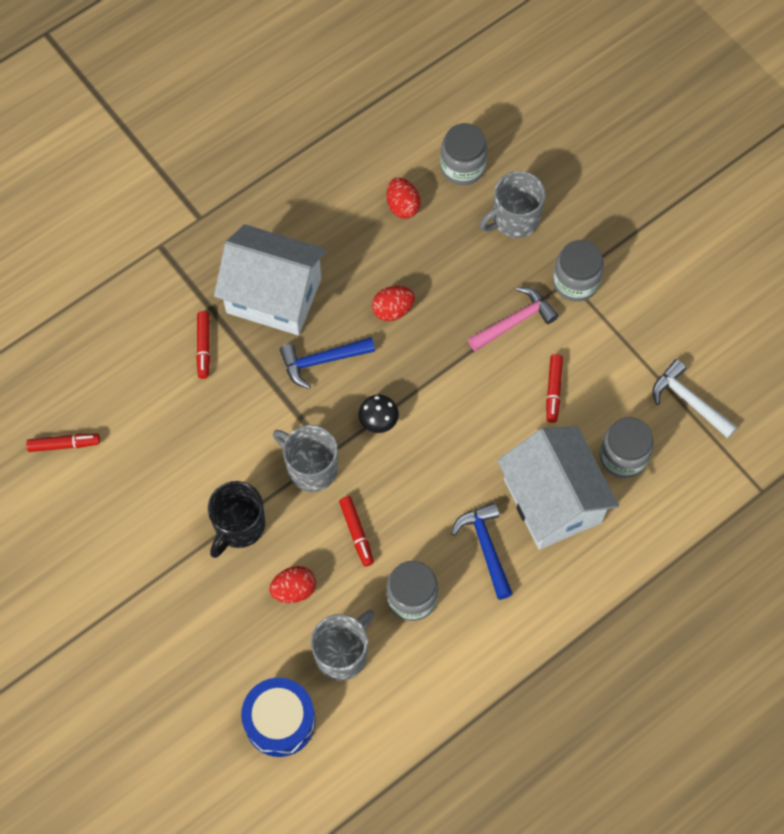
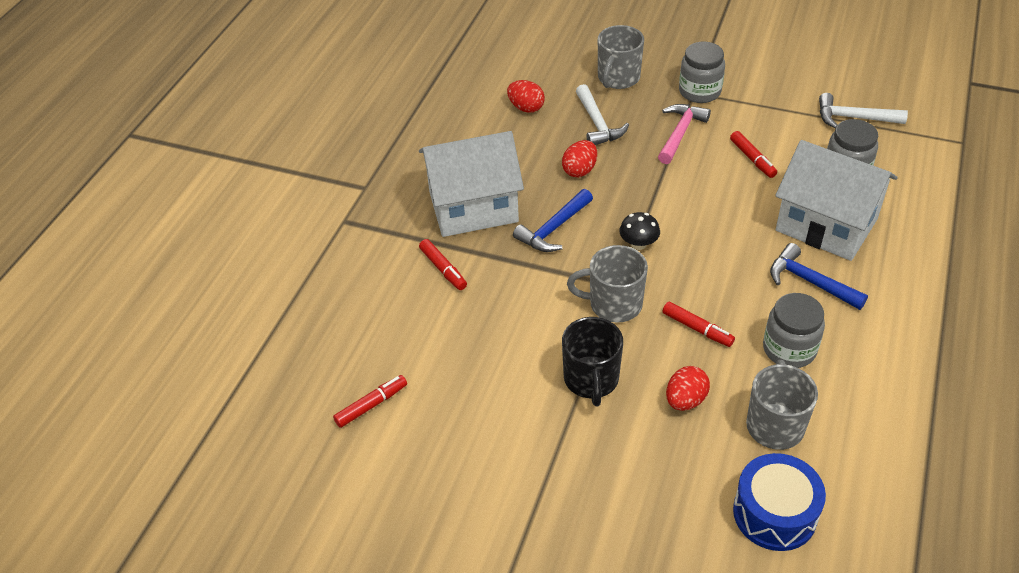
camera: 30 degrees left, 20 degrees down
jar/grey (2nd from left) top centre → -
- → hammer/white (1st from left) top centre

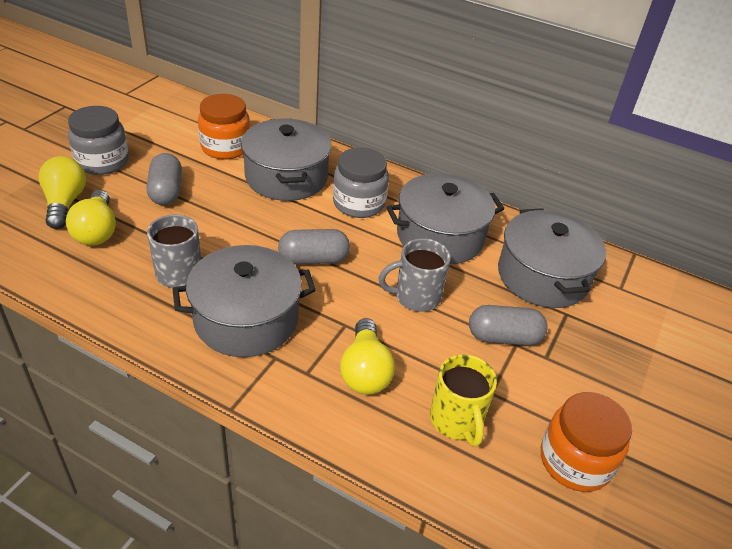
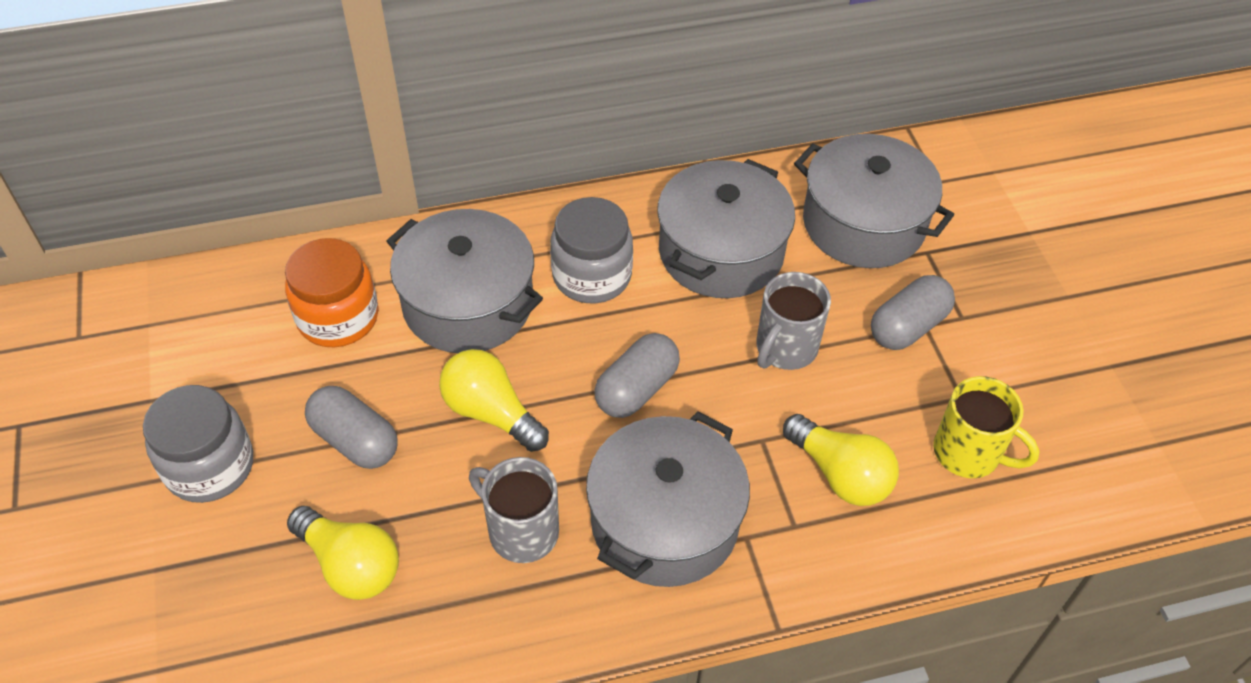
camera: 40 degrees left, 10 degrees up
light bulb/yellow (1st from left in the first image) middle left → light bulb/yellow (2nd from left) centre, move
jar/orange (2nd from left) bottom right → -

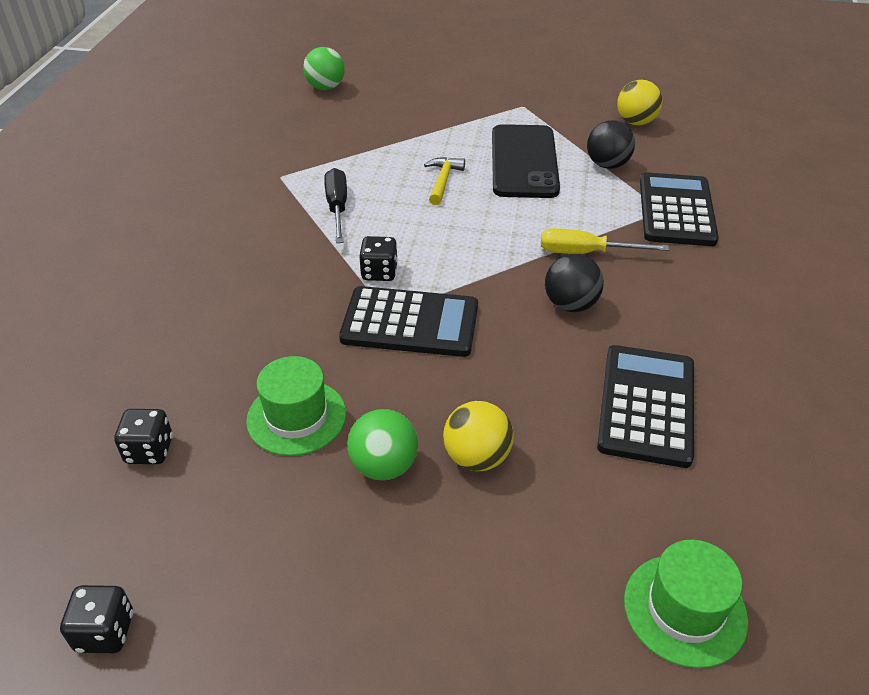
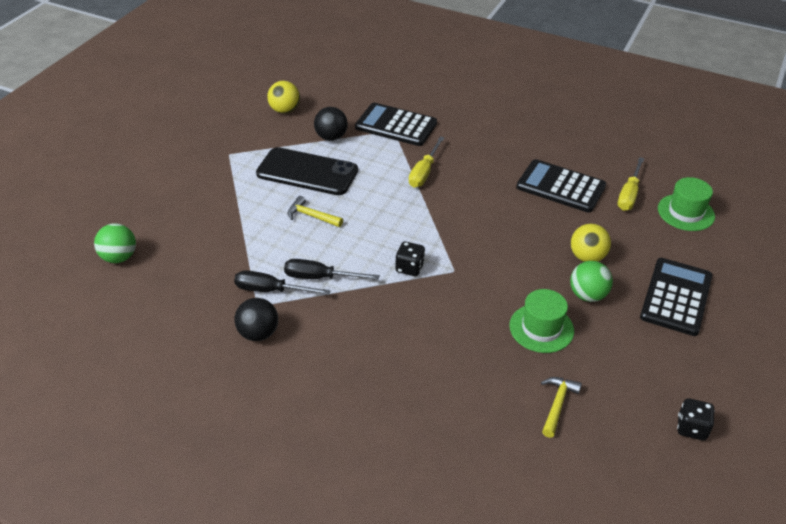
camera: 75 degrees left, 0 degrees up
dice/black (2nd from left) middle left → hammer/yellow (2nd from left) bottom right
calculator/black (1st from left in the first image) centre → calculator/black (3rd from left) middle right, move
ball/black (1st from left) centre → ball/black (1st from left) middle left, move
- → screwdriver/black (1st from left) centre
- → screwdriver/yellow (2nd from left) middle right

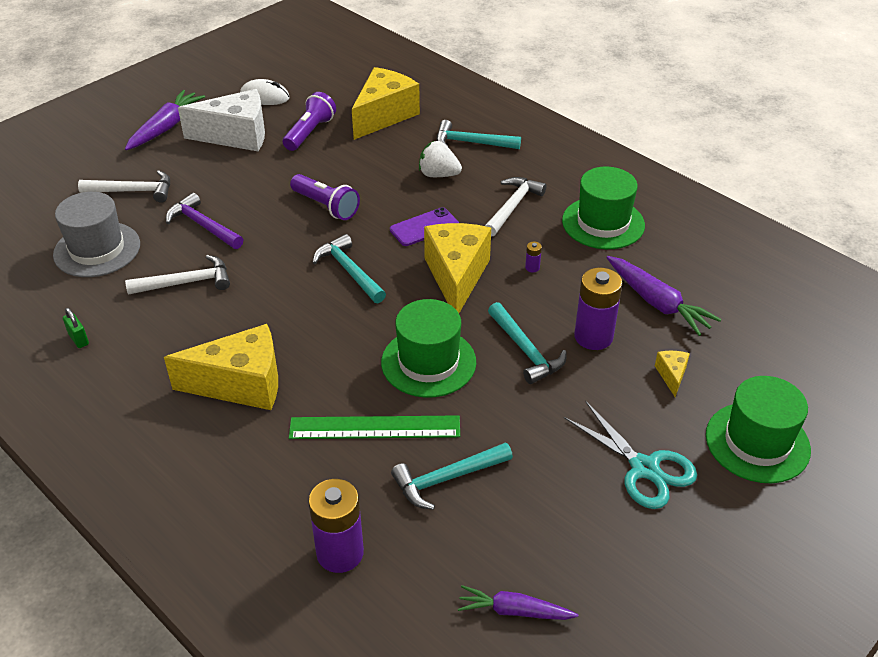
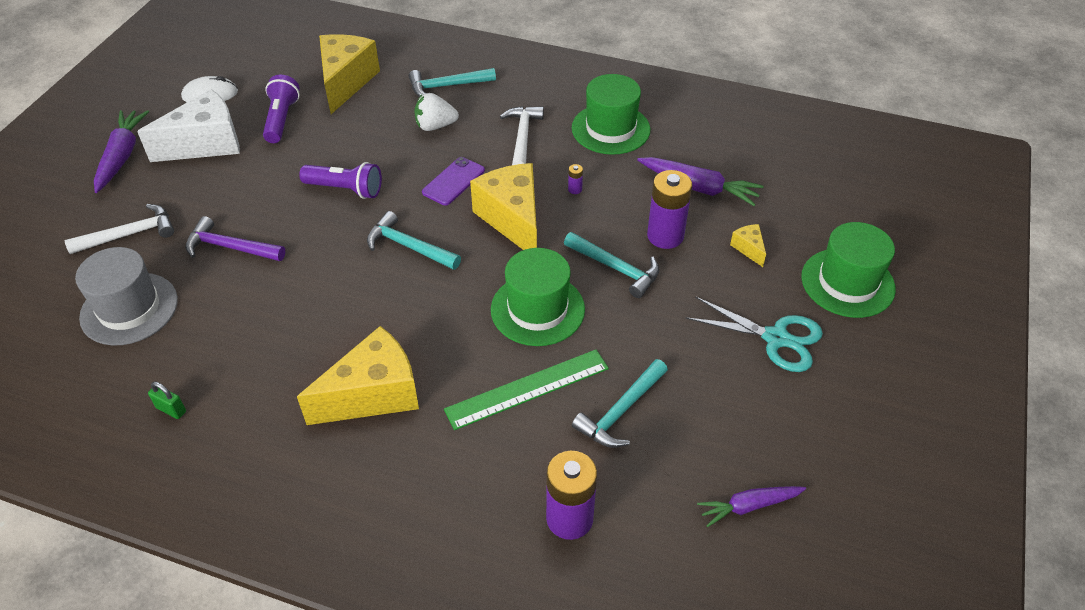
camera: 25 degrees left, 5 degrees up
hammer/white (2nd from left) middle left → -

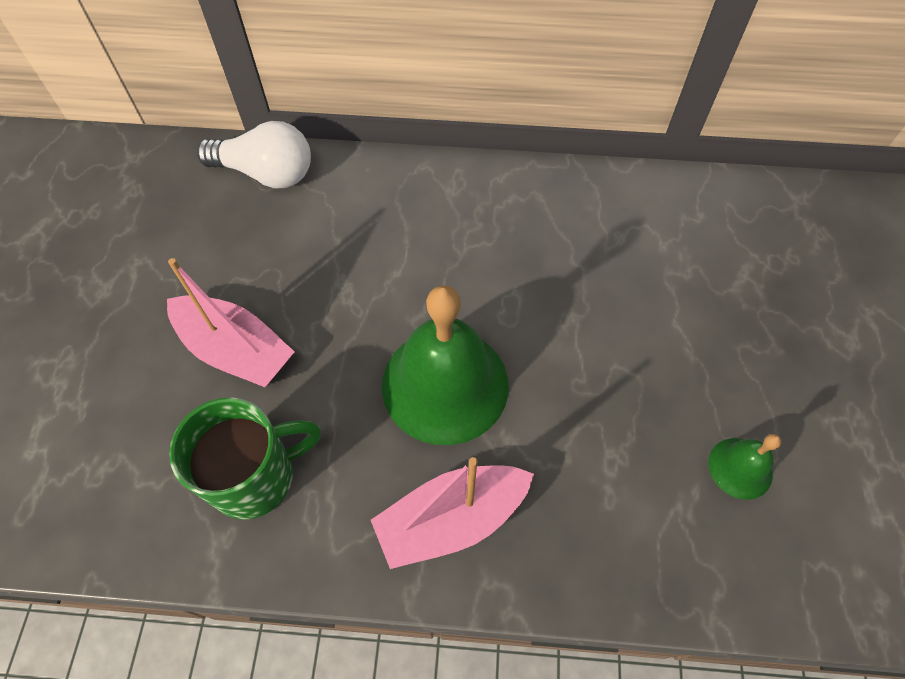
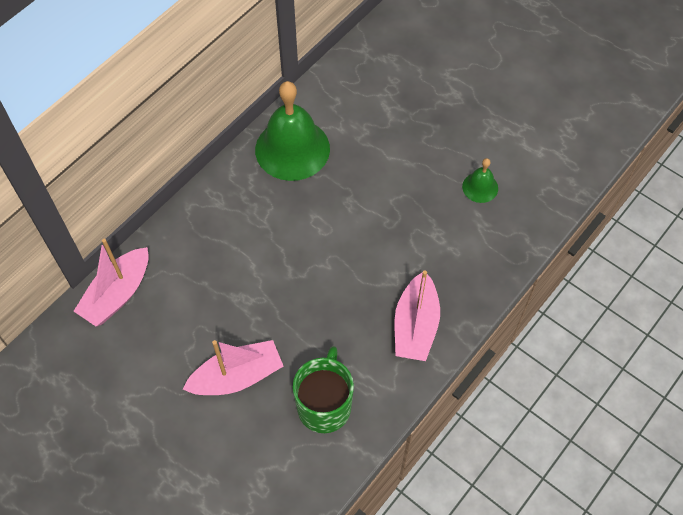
camera: 55 degrees left, 0 degrees up
light bulb/white top left → boat/pink (1st from left) middle left
bell/green (1st from left) centre → bell/green (1st from left) top centre, move

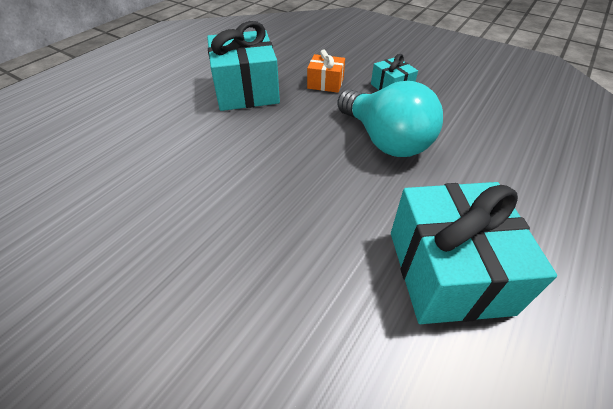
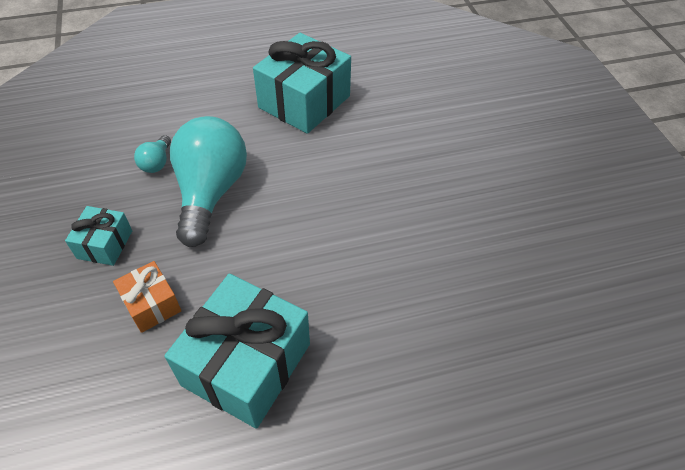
camera: 140 degrees left, 5 degrees up
- → light bulb/turquoise (1st from left) top left

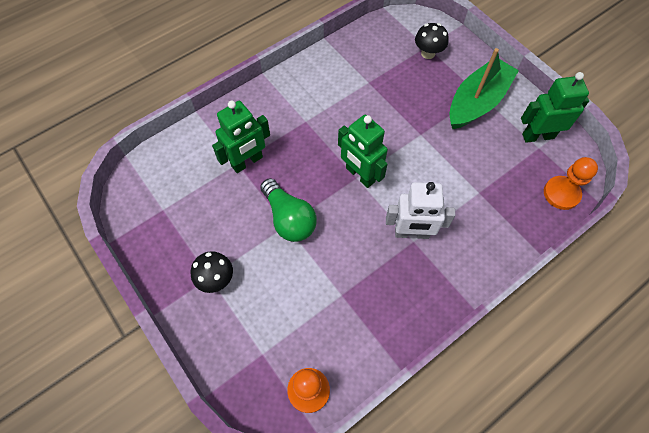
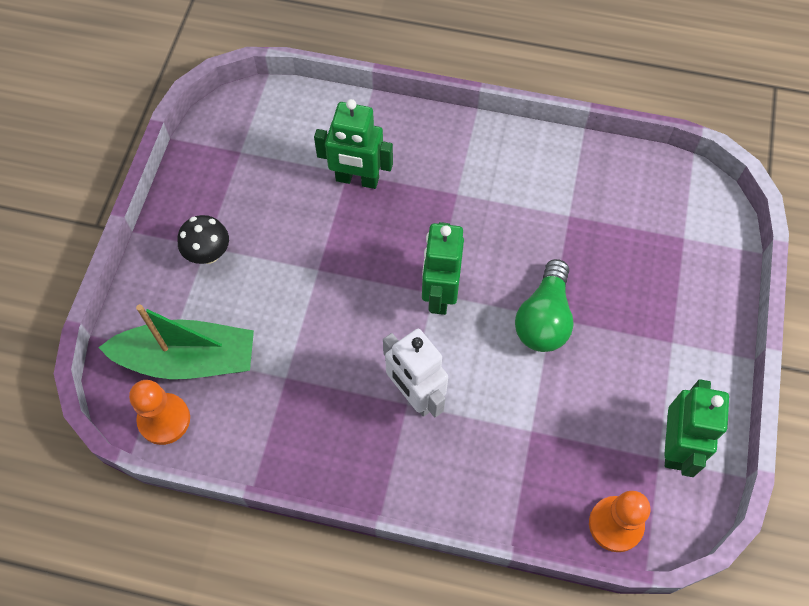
camera: 50 degrees right, 0 degrees up
light bulb/green centre → light bulb/green middle right, move
mushroom/black (2nd from left) top centre → -
boat/green top right → boat/green middle left, move
robot/green (3rd from left) top right → robot/green (3rd from left) bottom right, 60 degrees clockwise

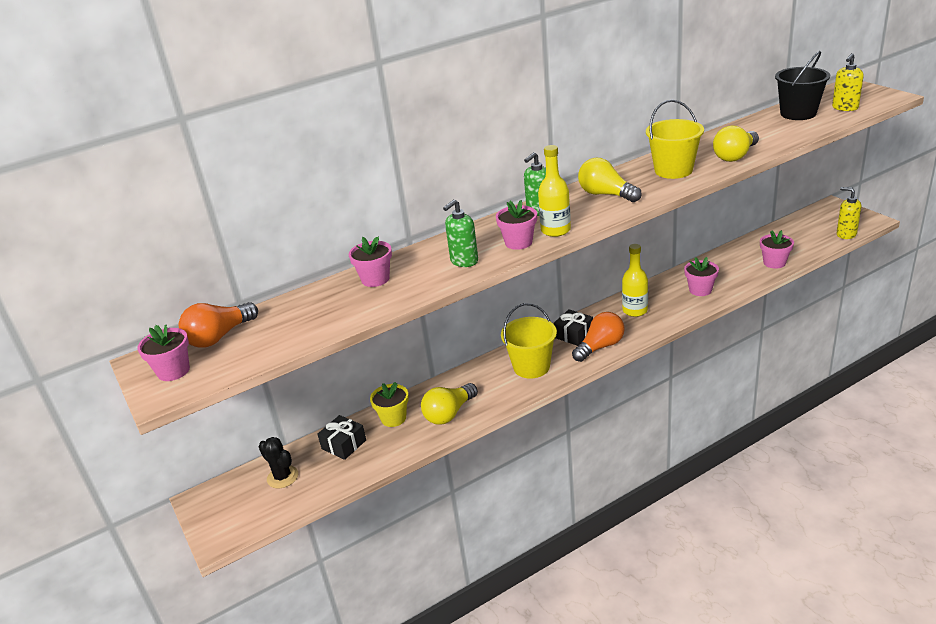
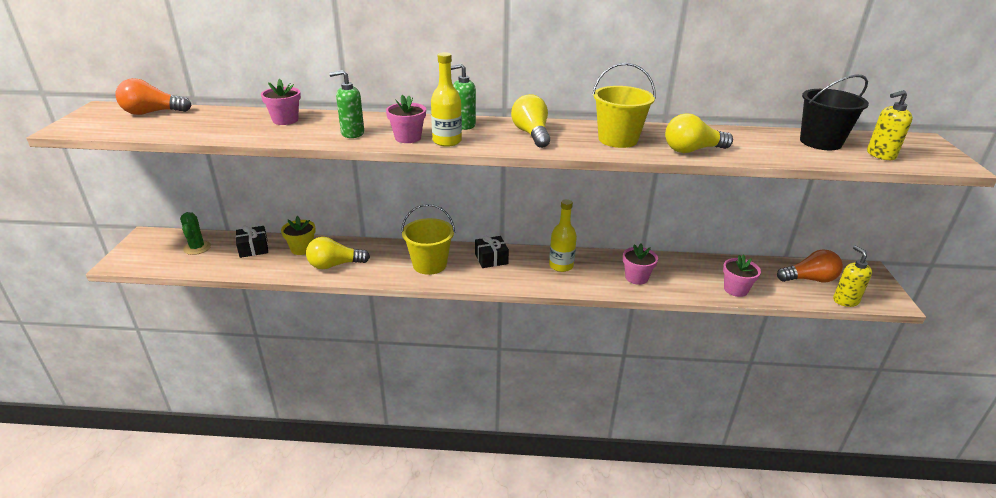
camera: 30 degrees right, 0 degrees up
flower pot/pink (1st from left) middle left → -
cactus/black bottom left → cactus/green middle left
light bulb/orange (2nd from left) centre → light bulb/orange (2nd from left) middle right, move

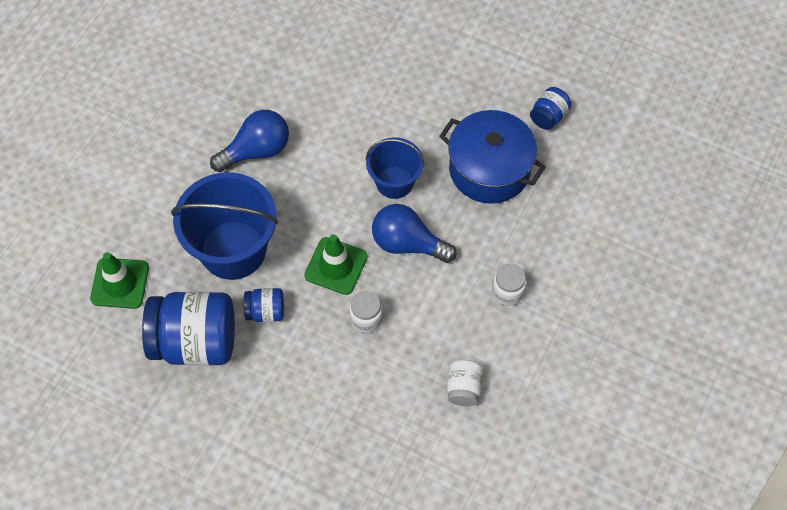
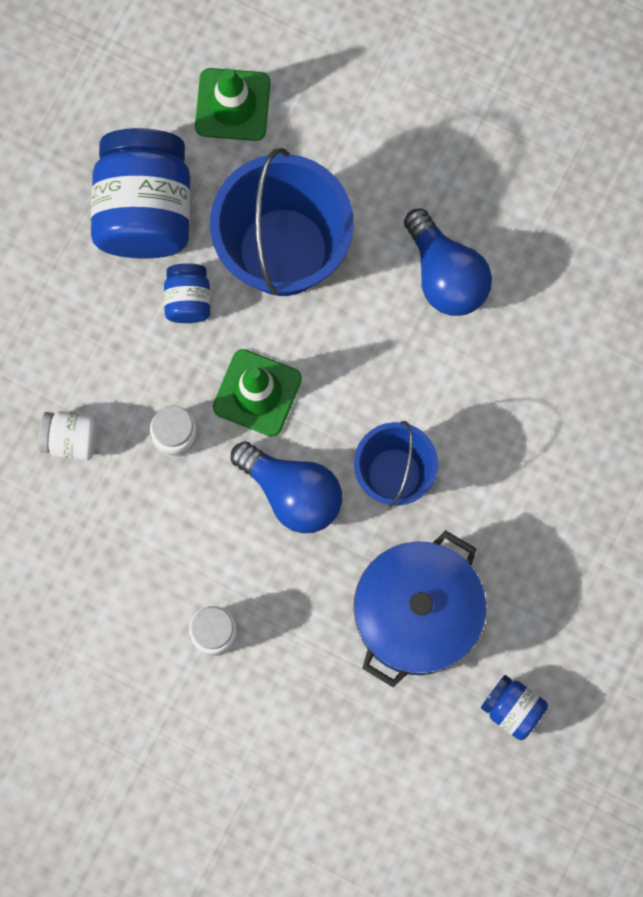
camera: 90 degrees right, 15 degrees up
light bulb/blue (2nd from left in the first image) centre → light bulb/blue (1st from left) centre, 105 degrees clockwise
jar/white (2nd from left in the first image) bottom centre → jar/white (1st from left) middle left, move

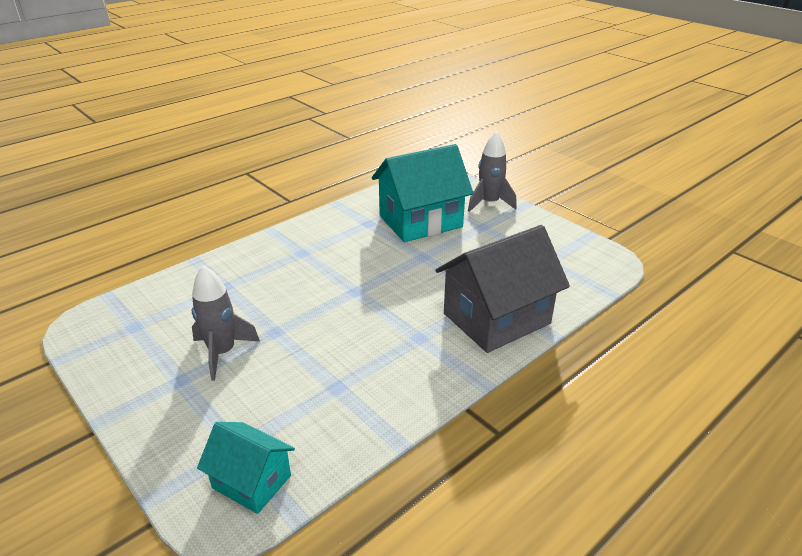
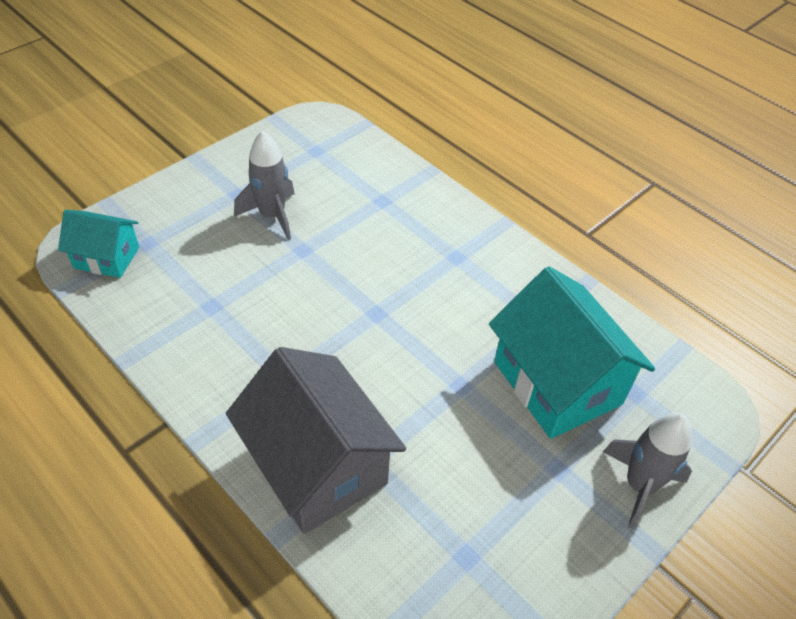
camera: 85 degrees right, 15 degrees up
house/turquoise (1st from left) bottom left → house/turquoise (1st from left) middle left, 75 degrees clockwise

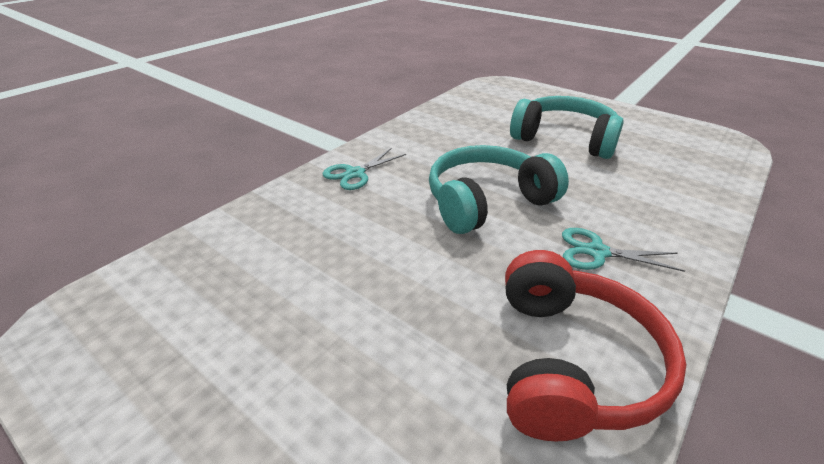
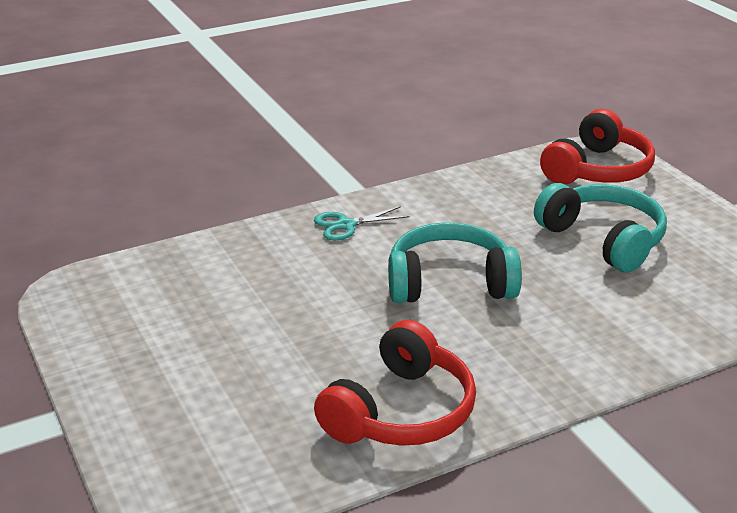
camera: 25 degrees right, 5 degrees down
scissors/turquoise (2nd from left) middle right → -
- → headphones/red (2nd from left) top right

